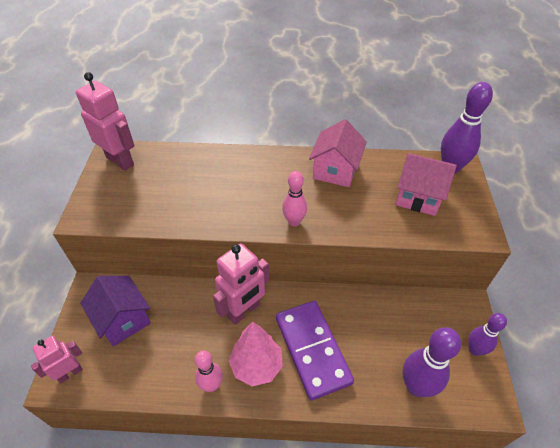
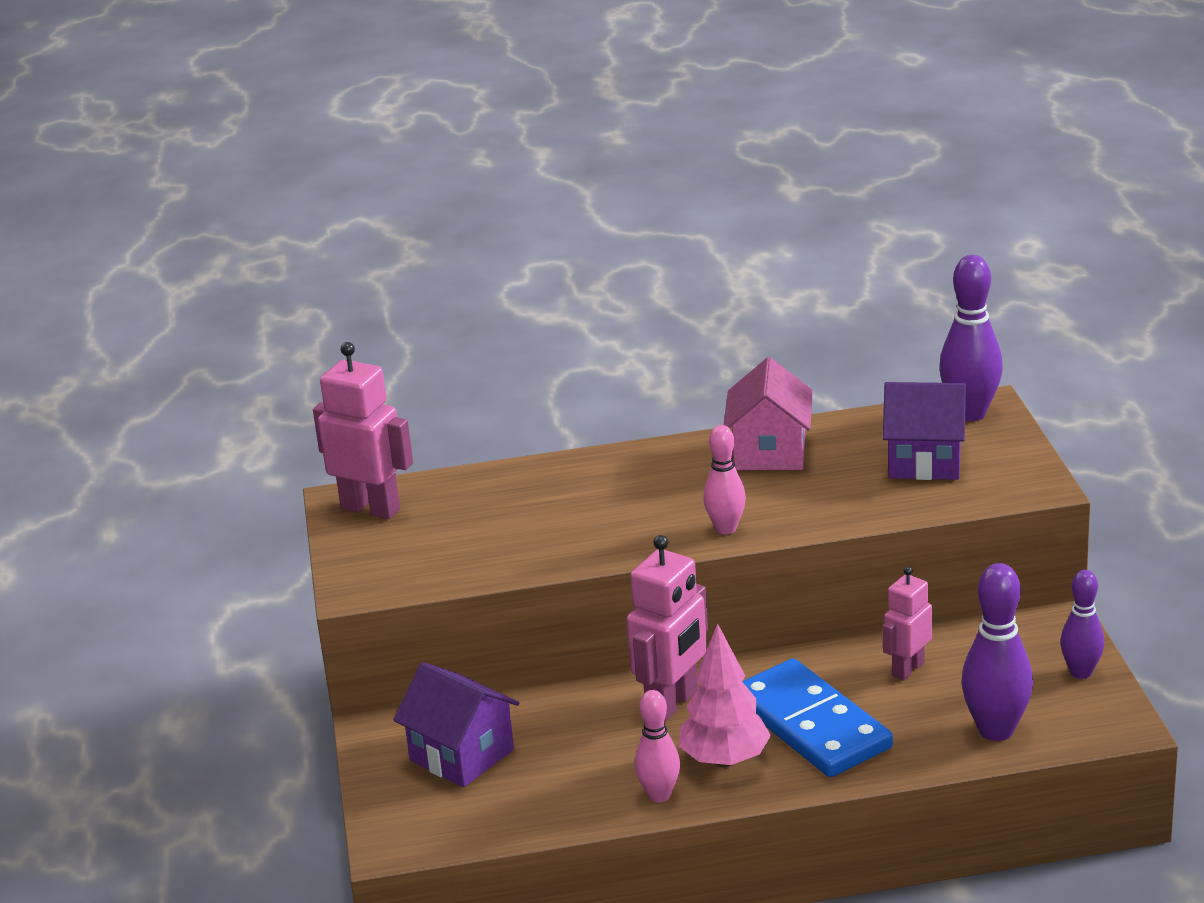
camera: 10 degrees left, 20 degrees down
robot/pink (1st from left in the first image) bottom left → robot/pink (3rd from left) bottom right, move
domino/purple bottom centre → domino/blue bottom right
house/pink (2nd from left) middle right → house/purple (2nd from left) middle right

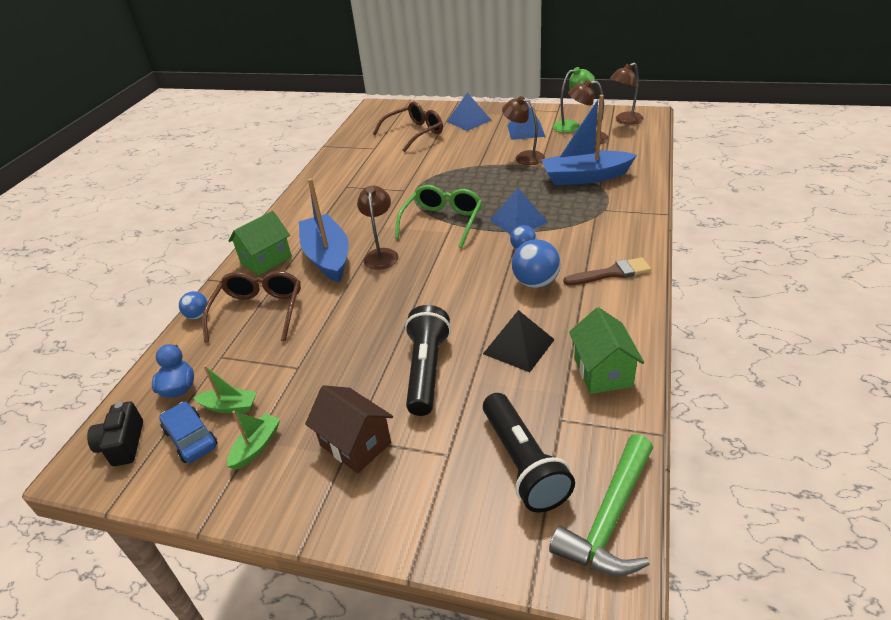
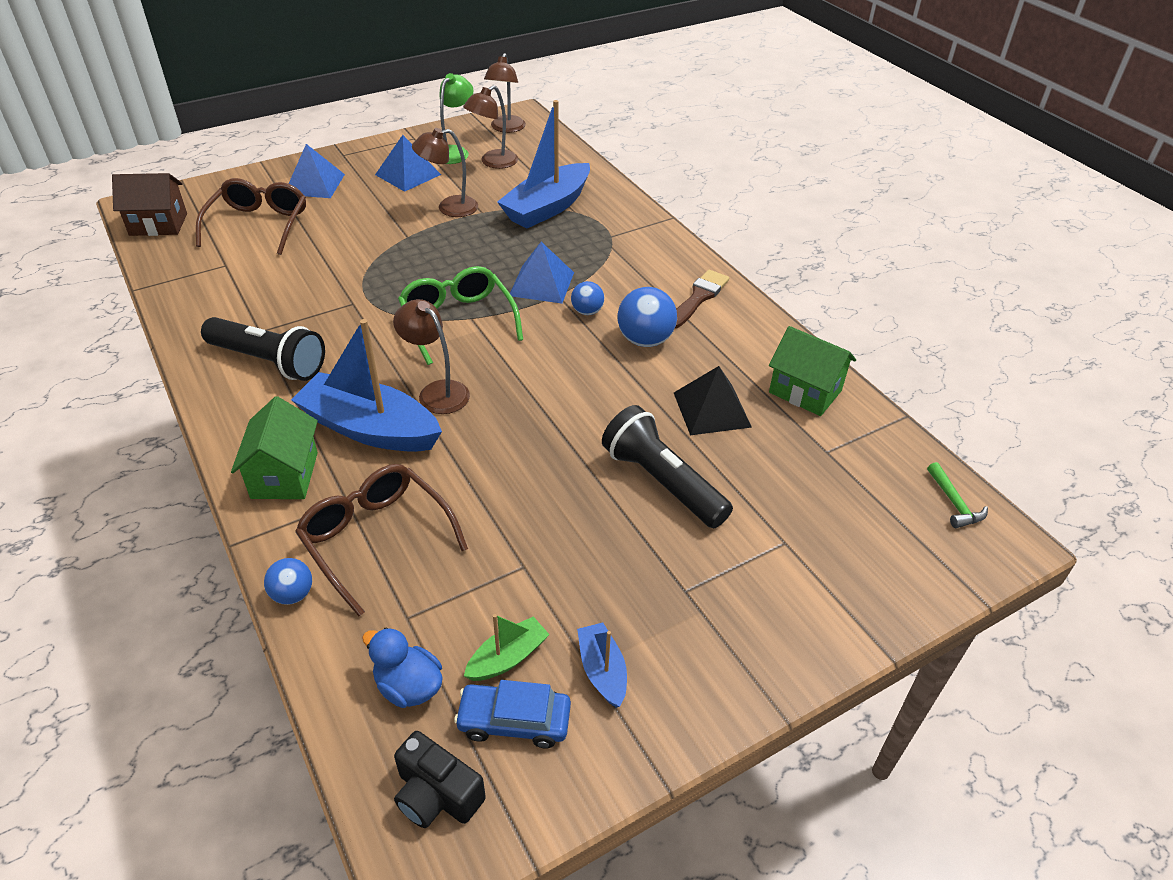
camera: 50 degrees left, 5 degrees up
boat/green (2nd from left) bottom left → boat/blue (3rd from left) bottom centre
house/brown bottom centre → house/brown top left, move
flashlight/black (2nd from left in the first image) bottom centre → flashlight/black (1st from left) middle left, move
hammer/green bottom right → hammer/green middle right, x0.49

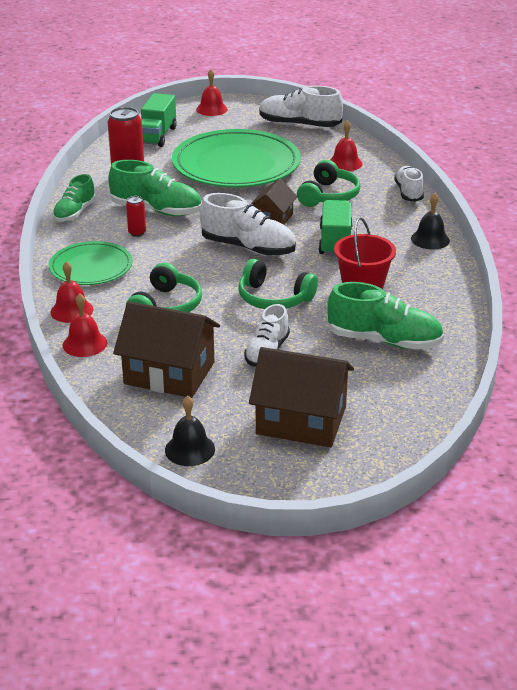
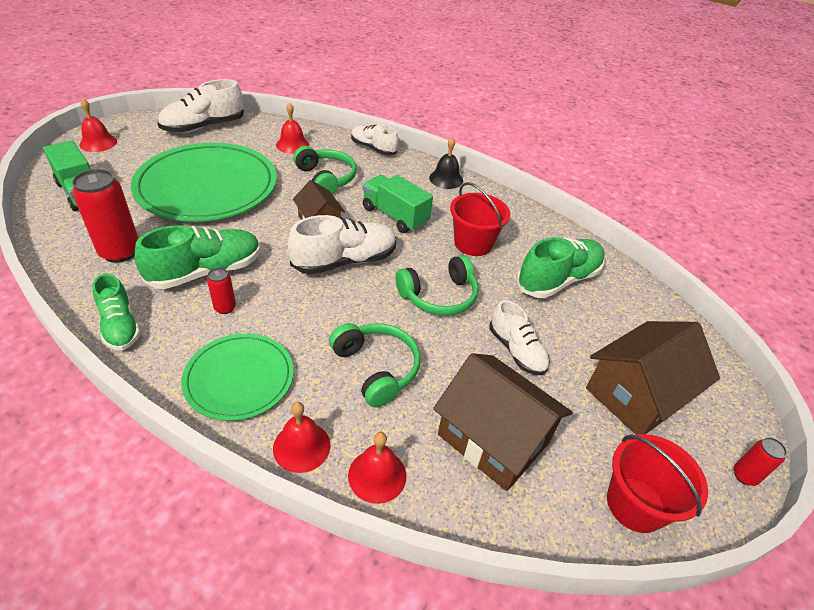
camera: 55 degrees left, 10 degrees up
house/brown (1st from left in the first image) middle left → house/brown (2nd from left) bottom centre, 75 degrees clockwise
bell/black (1st from left) centre → bucket/red (2nd from left) bottom right
- → can/red (3rd from left) bottom right

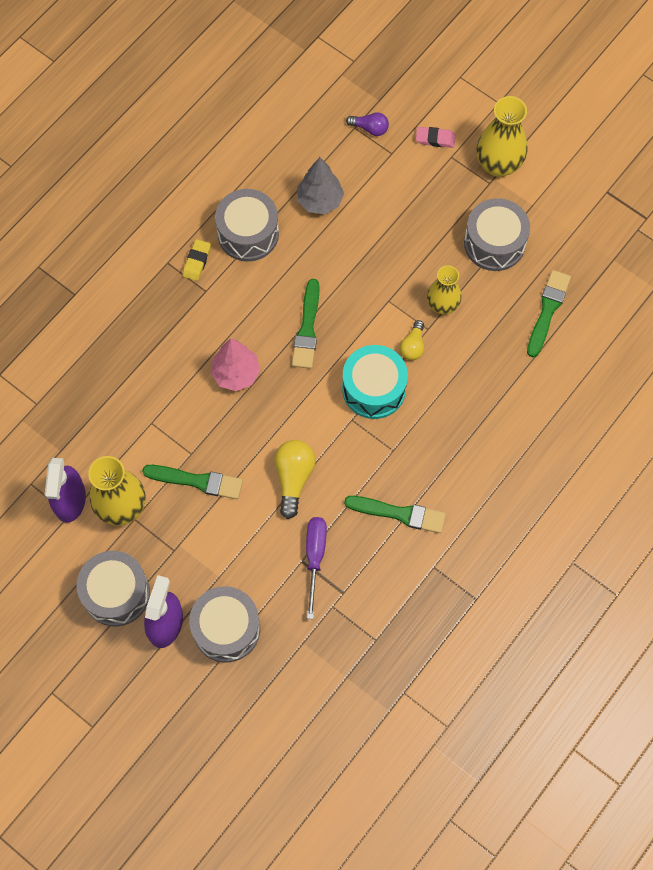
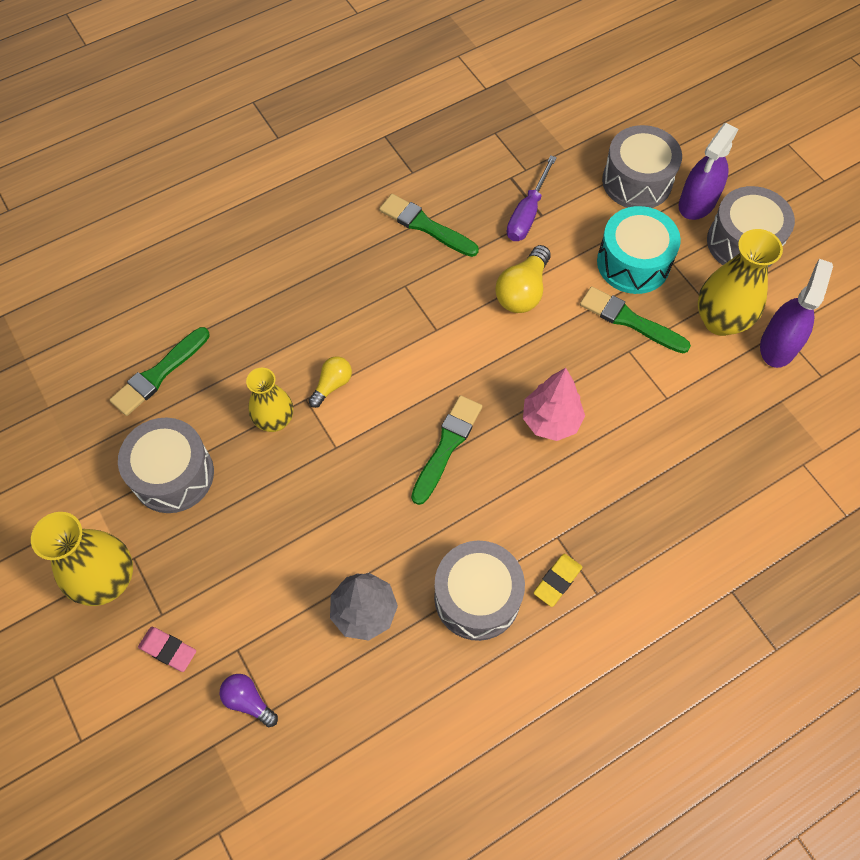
camera: 160 degrees left, 5 degrees down
drum/turquoise centre → drum/turquoise top right, move

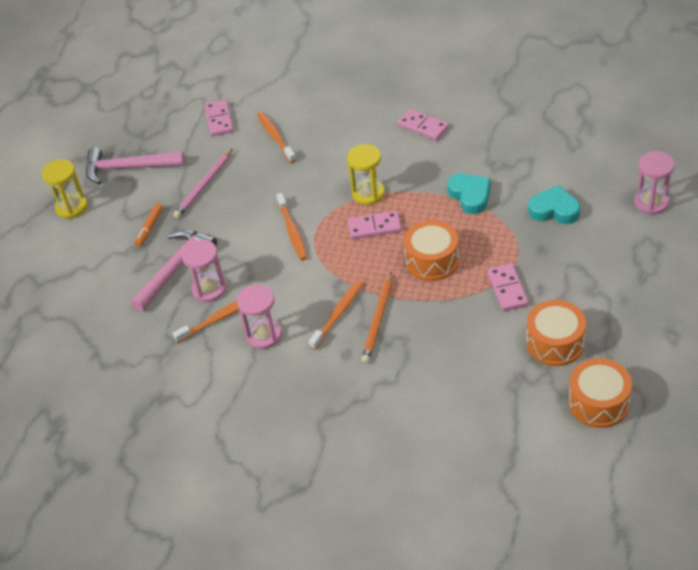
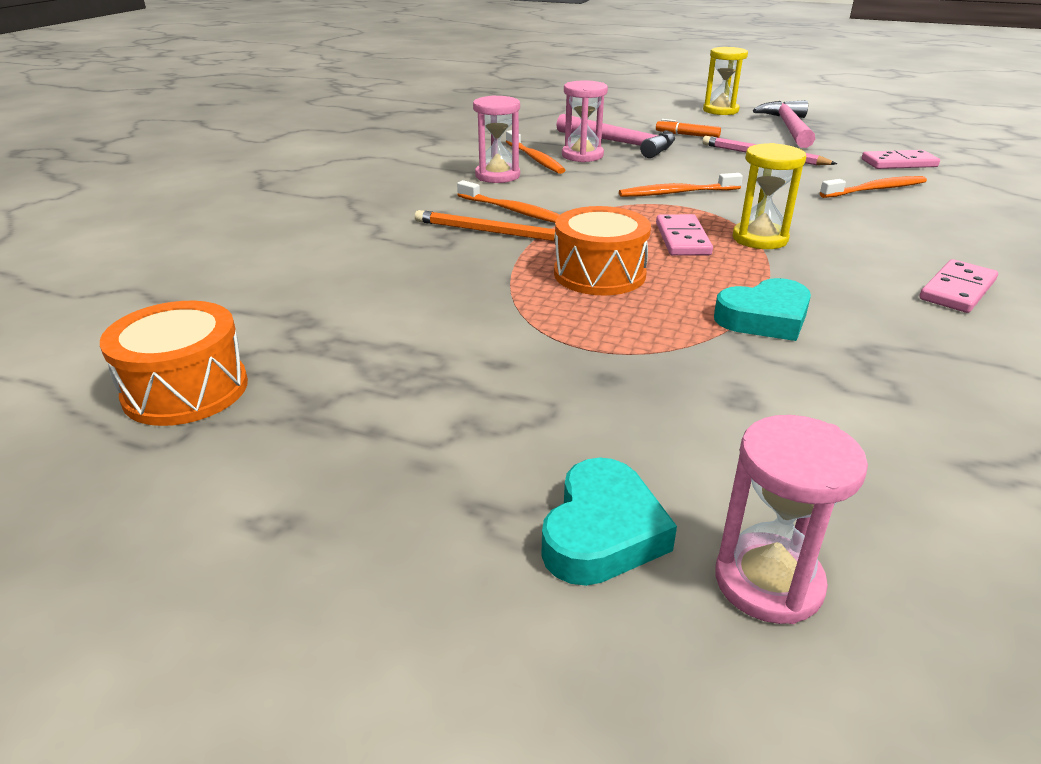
camera: 90 degrees right, 15 degrees down
domino/pink (4th from left) middle right → -
drum/orange (2nd from left) middle right → -
heart/turquoise (2nd from left in the first image) middle right → heart/turquoise (1st from left) bottom centre, move

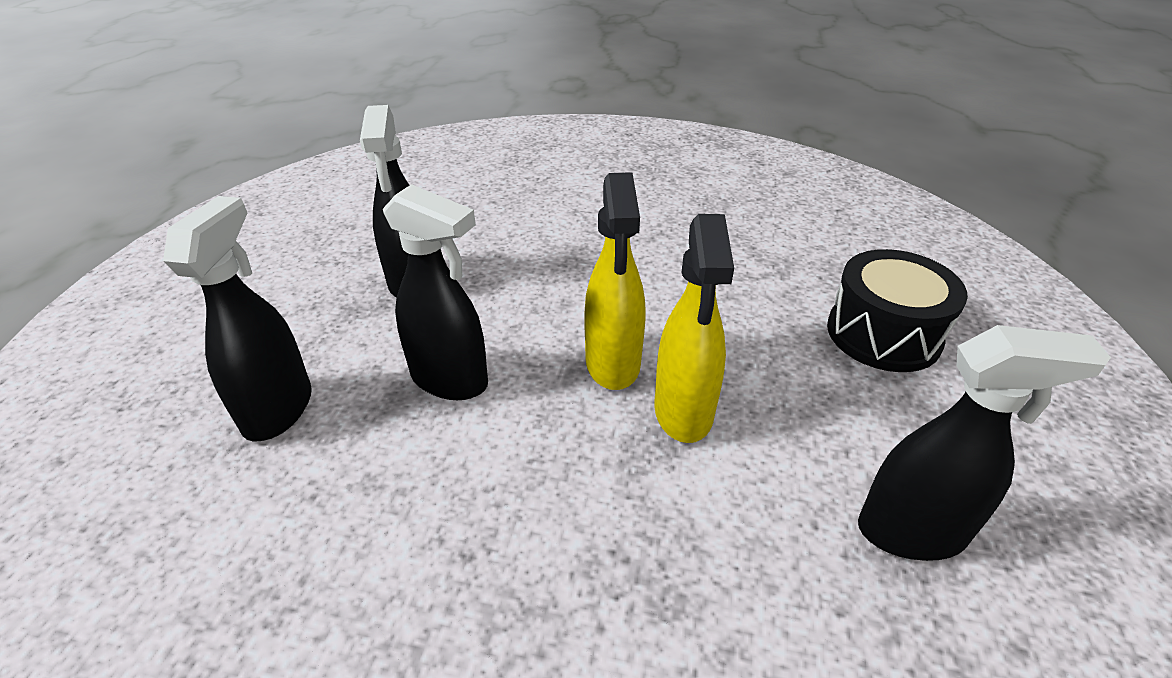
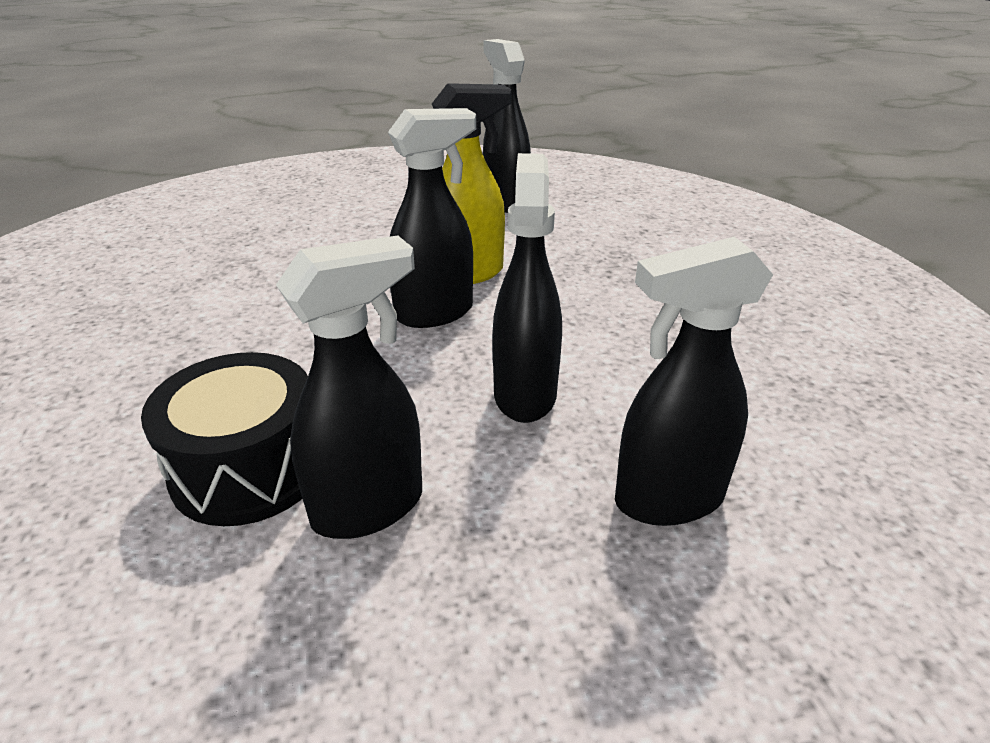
camera: 115 degrees left, 5 degrees down
spray bottle/yellow (1st from left) centre → spray bottle/black (2nd from left) top centre
drum/black middle right → drum/black middle left, move

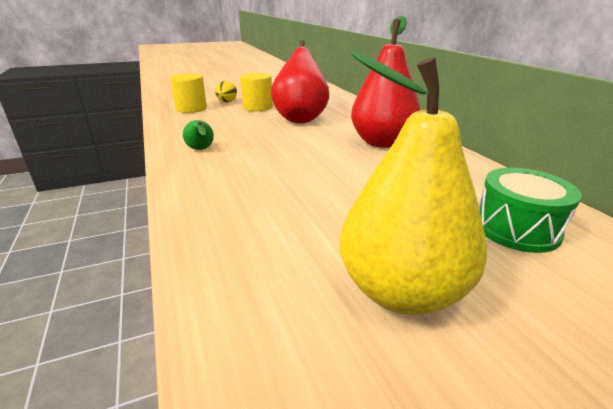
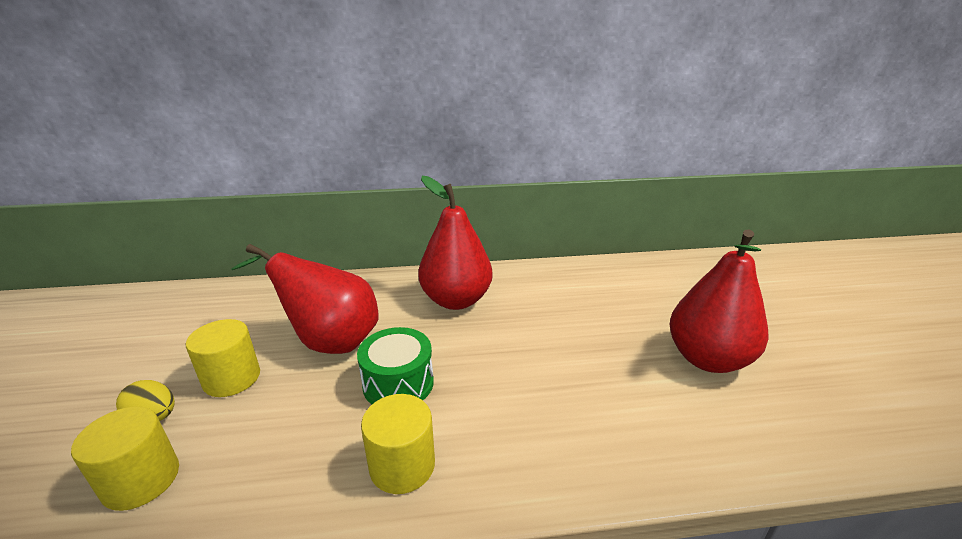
camera: 75 degrees left, 0 degrees up
pear/green top left → cylinder/yellow (3rd from left) bottom centre
pear/yellow middle right → pear/red (3rd from left) middle right
drum/green middle right → drum/green bottom centre, move

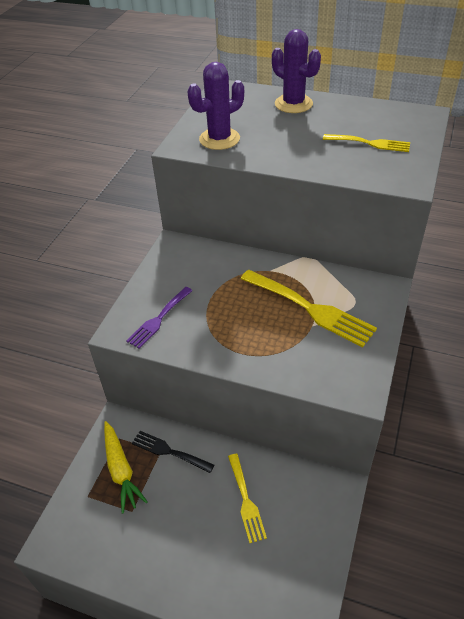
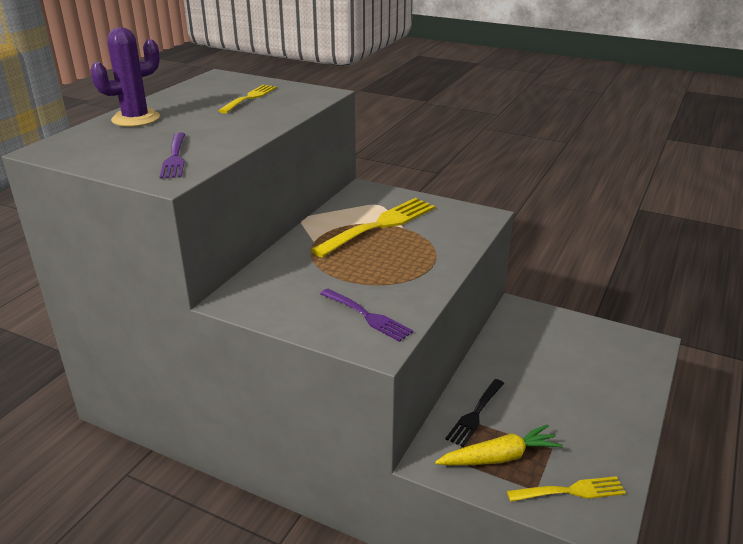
camera: 85 degrees left, 15 degrees down
cactus/purple (1st from left) top centre → fork/purple (1st from left) top left
fork/yellow (1st from left in the first image) bottom centre → fork/yellow (3rd from left) bottom right, move

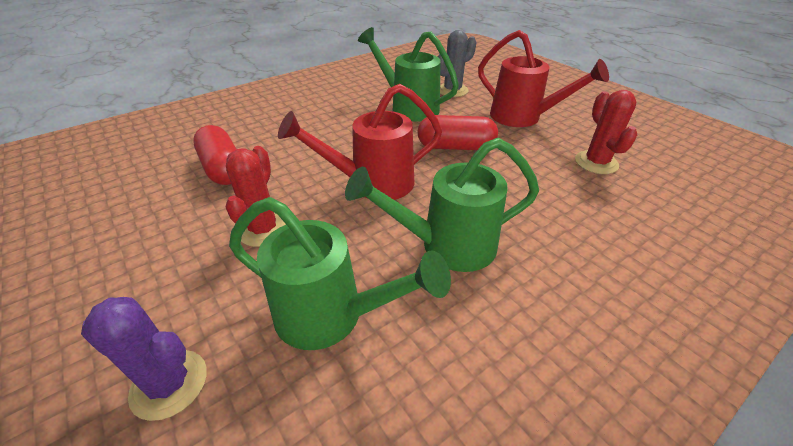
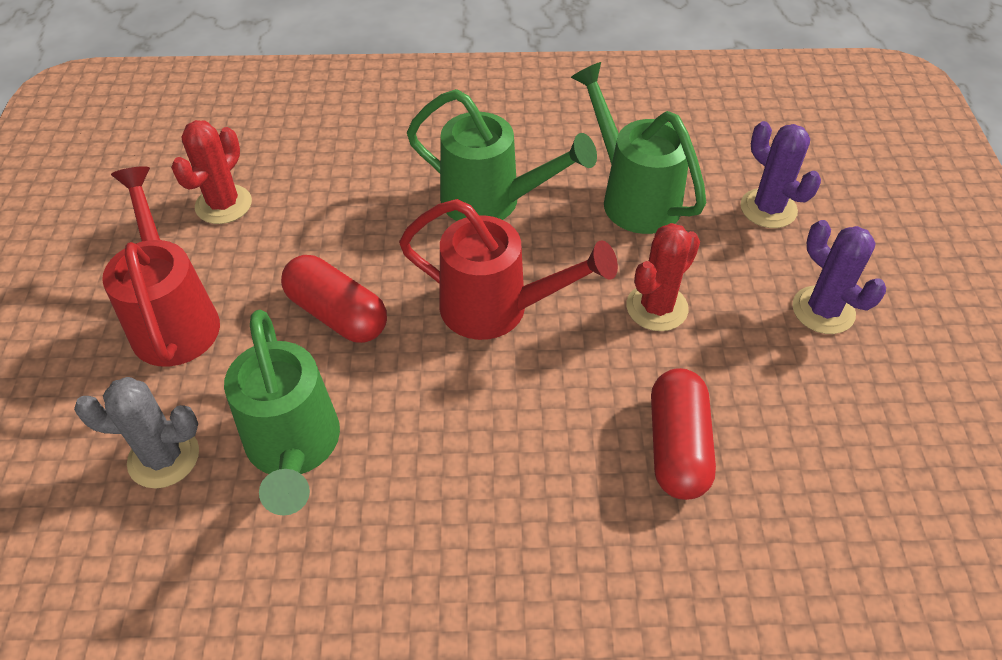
camera: 145 degrees left, 10 degrees up
- → cactus/purple (2nd from left) middle right

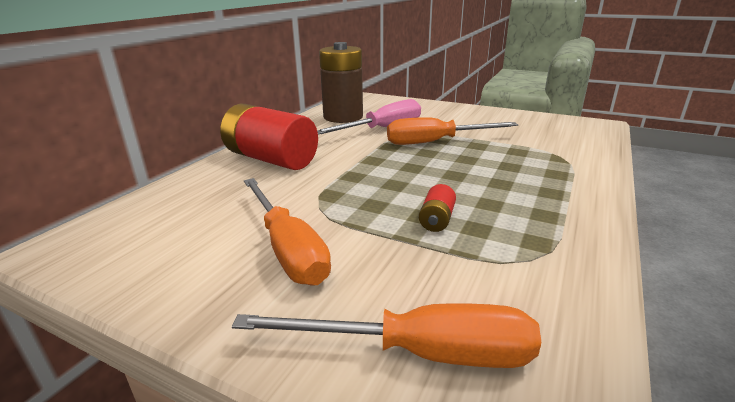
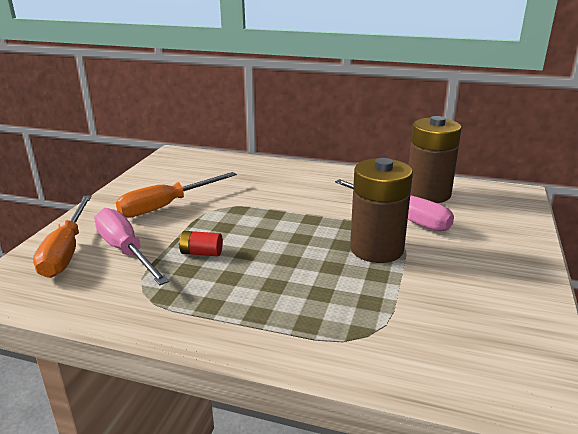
camera: 80 degrees right, 0 degrees up
battery/red (1st from left) centre → -
screwdriver/orange (3rd from left) top centre → battery/brown (1st from left) centre
- → screwdriver/pink (1st from left) middle left

